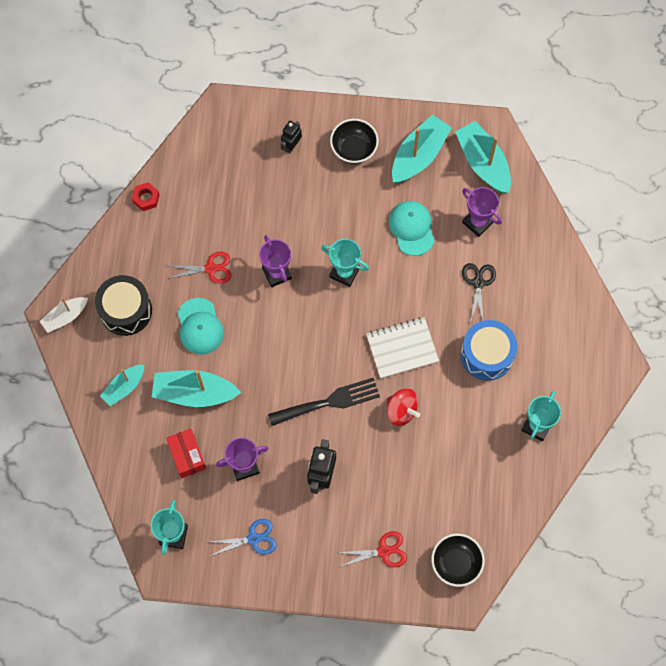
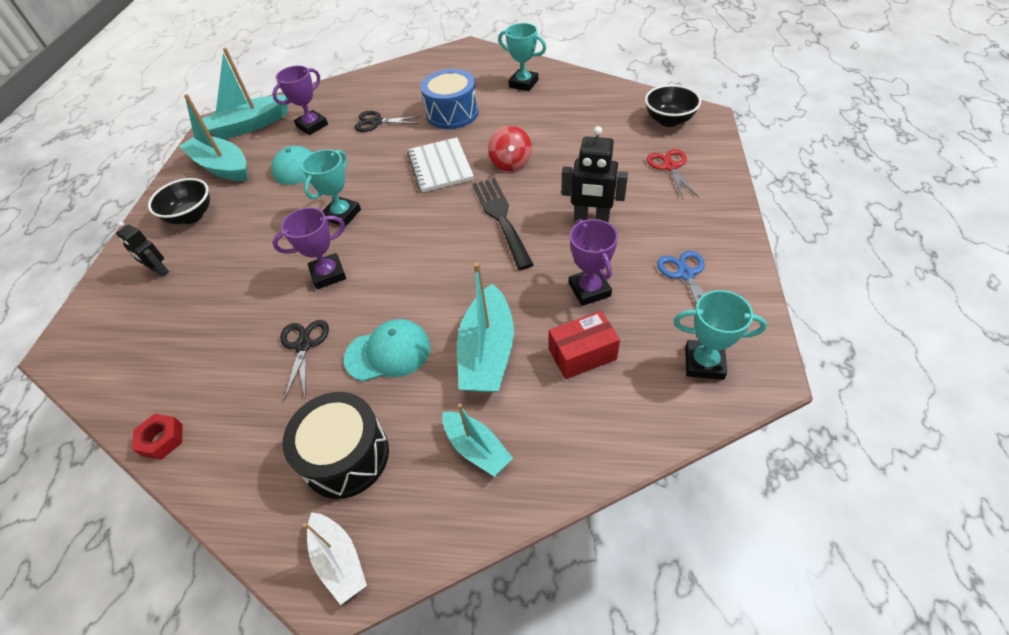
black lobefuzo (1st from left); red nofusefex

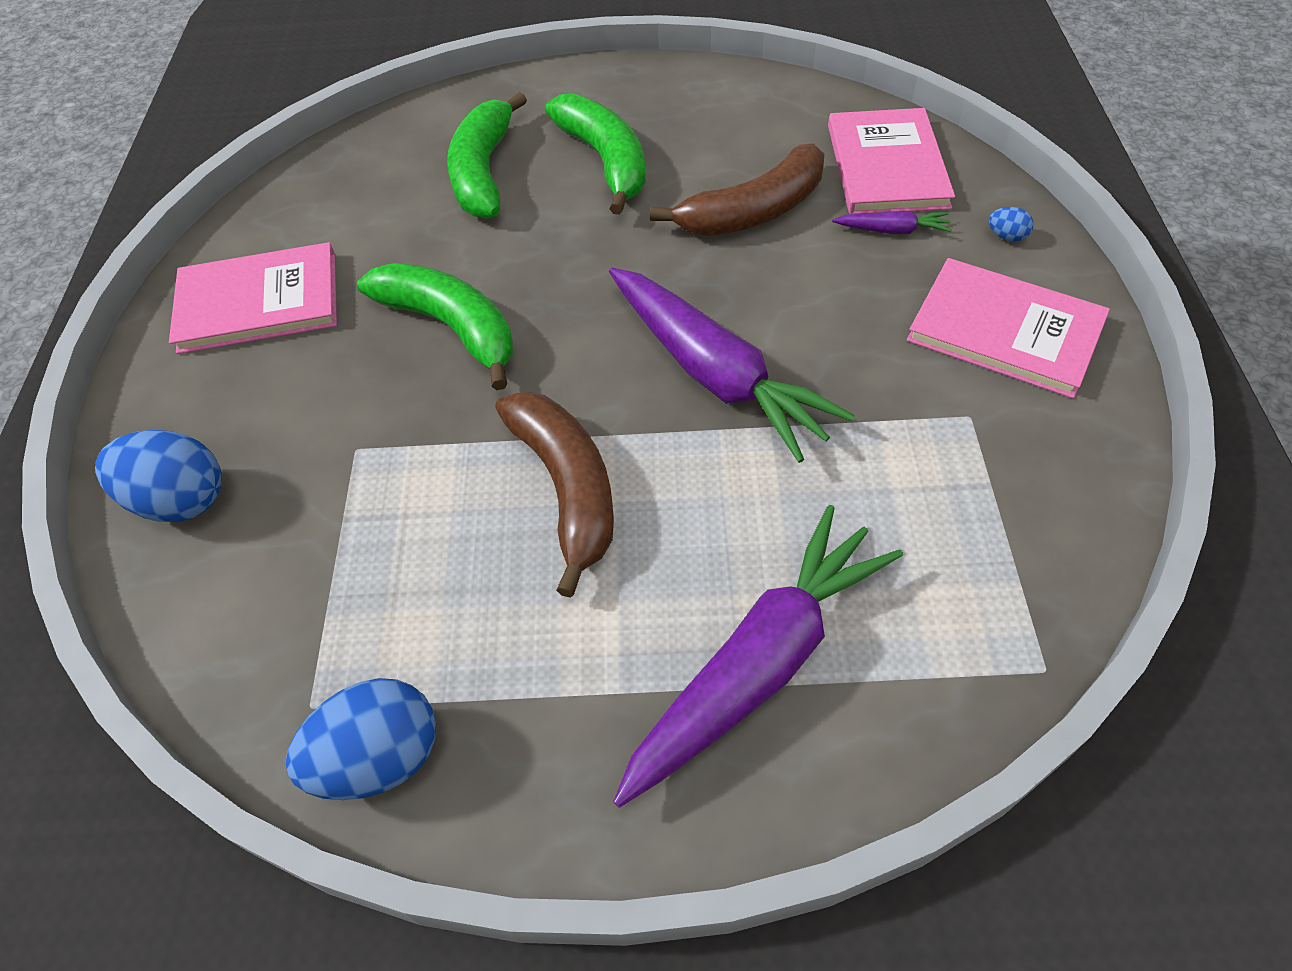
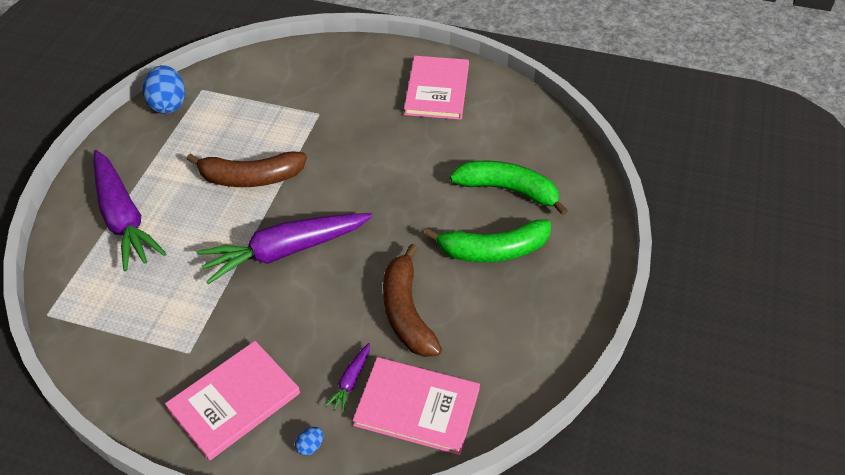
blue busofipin (1st from left in the first image); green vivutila (1st from left in the first image)

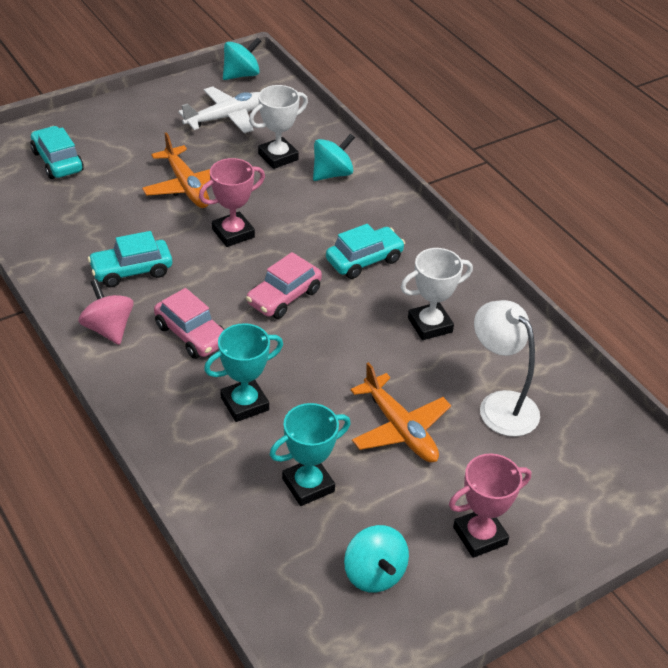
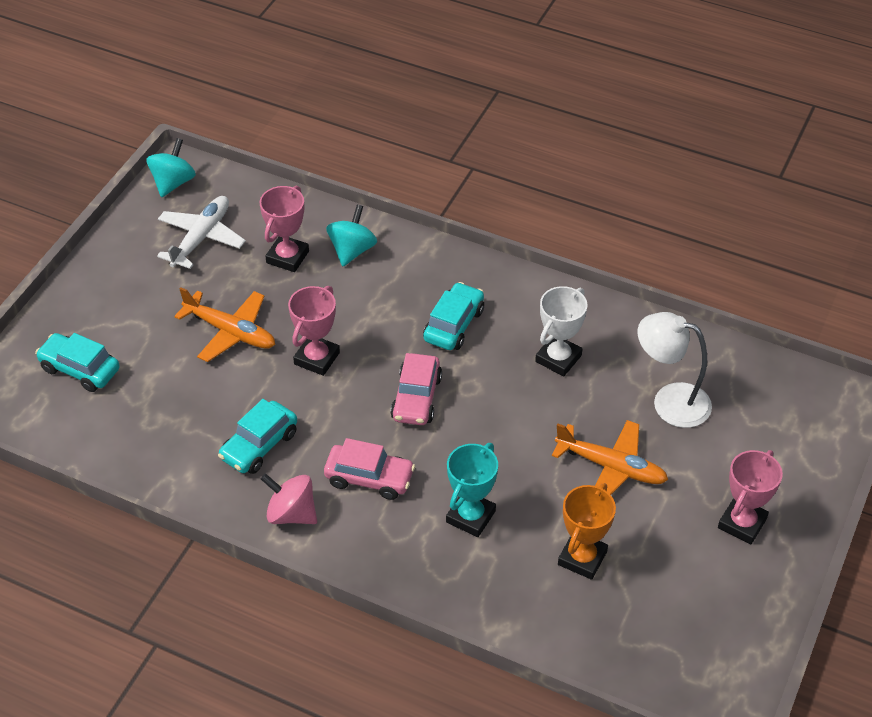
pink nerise (1st from left); orange nerise; turquoise nofusefex (3rd from left in the first image)

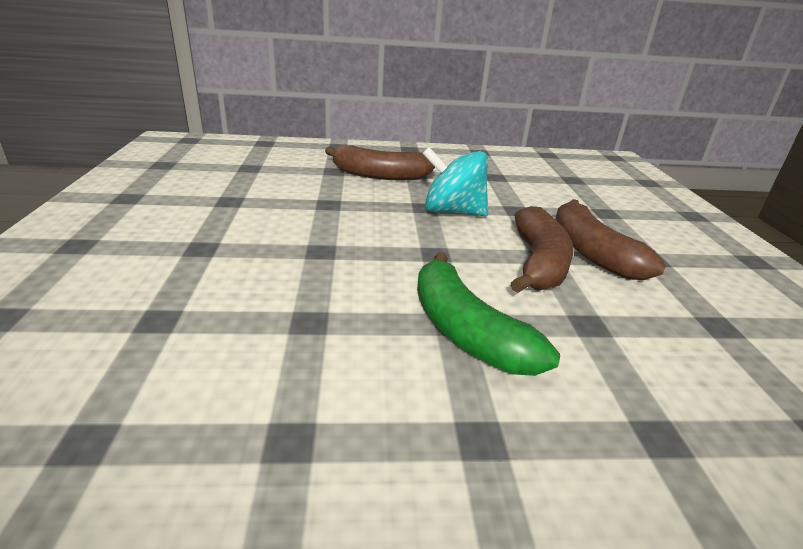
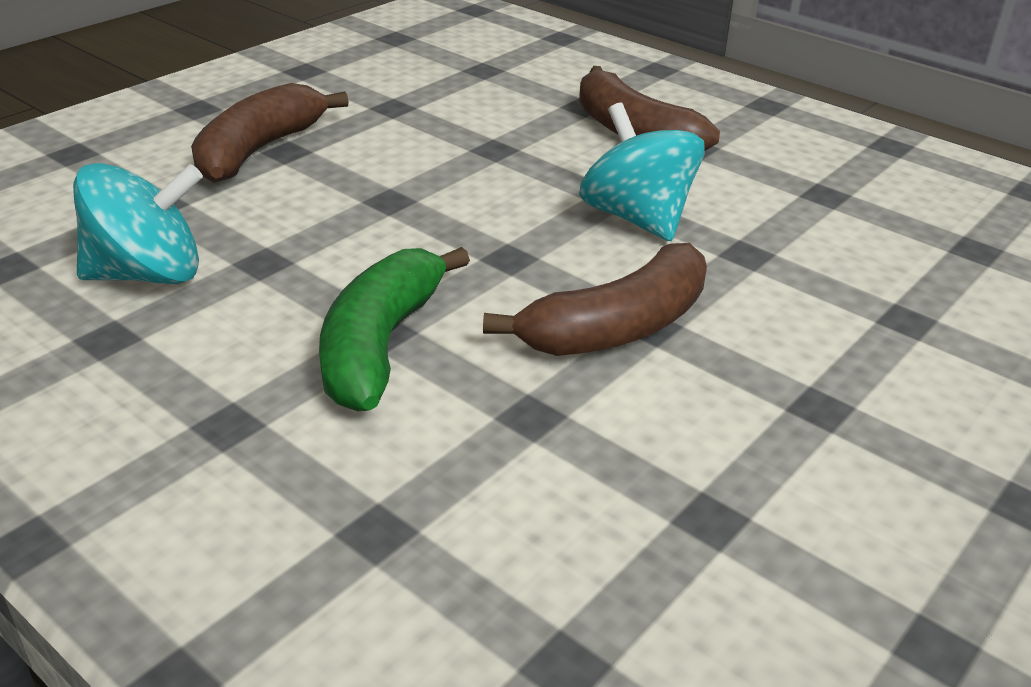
brown vivutila (1st from left); turquoise nofusefex (1st from left)

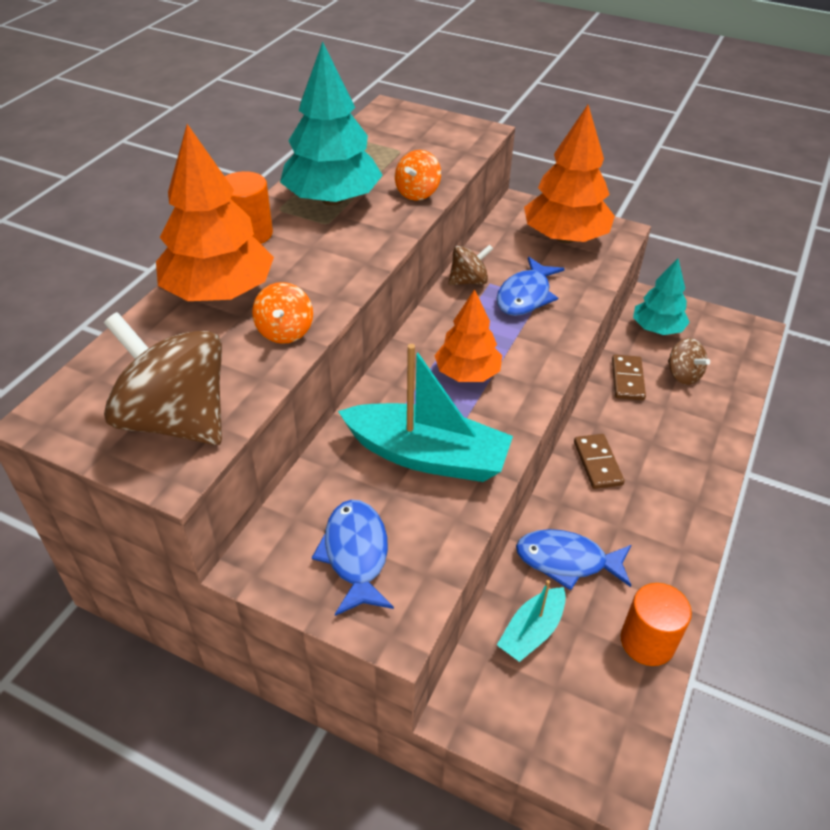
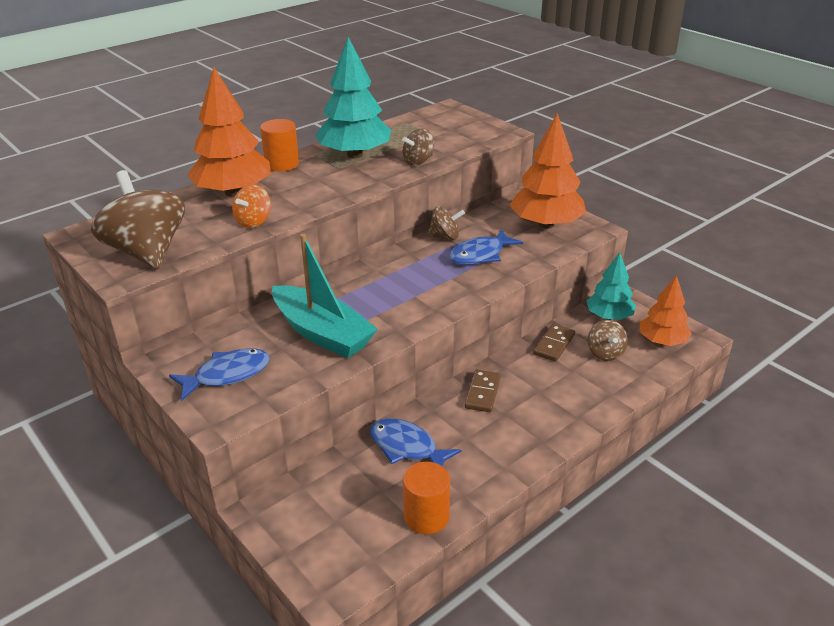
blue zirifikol (1st from left); brown nofusefex (2nd from left); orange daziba (3rd from left); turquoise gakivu (2nd from left in the first image)

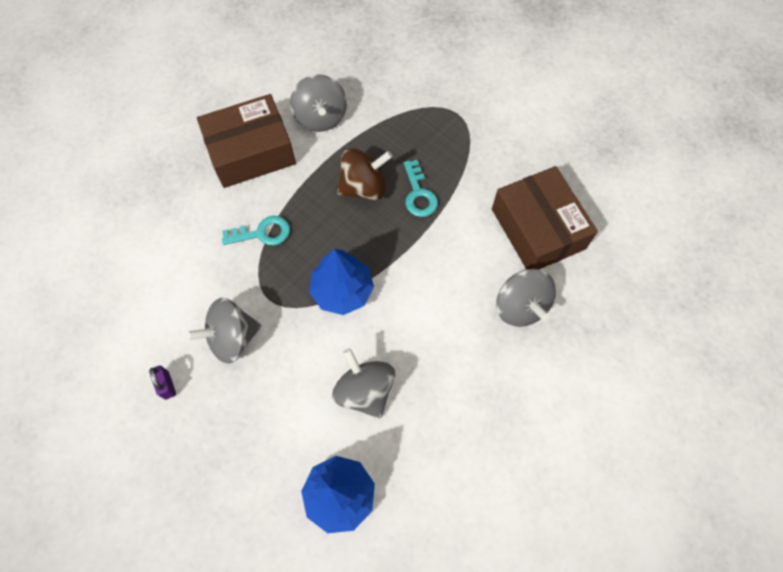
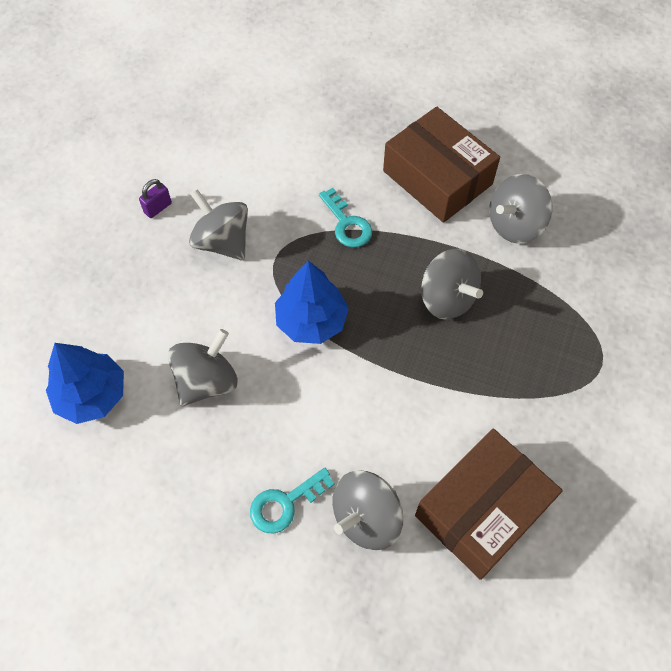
grey nofusefex (4th from left); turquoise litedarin (1st from left)

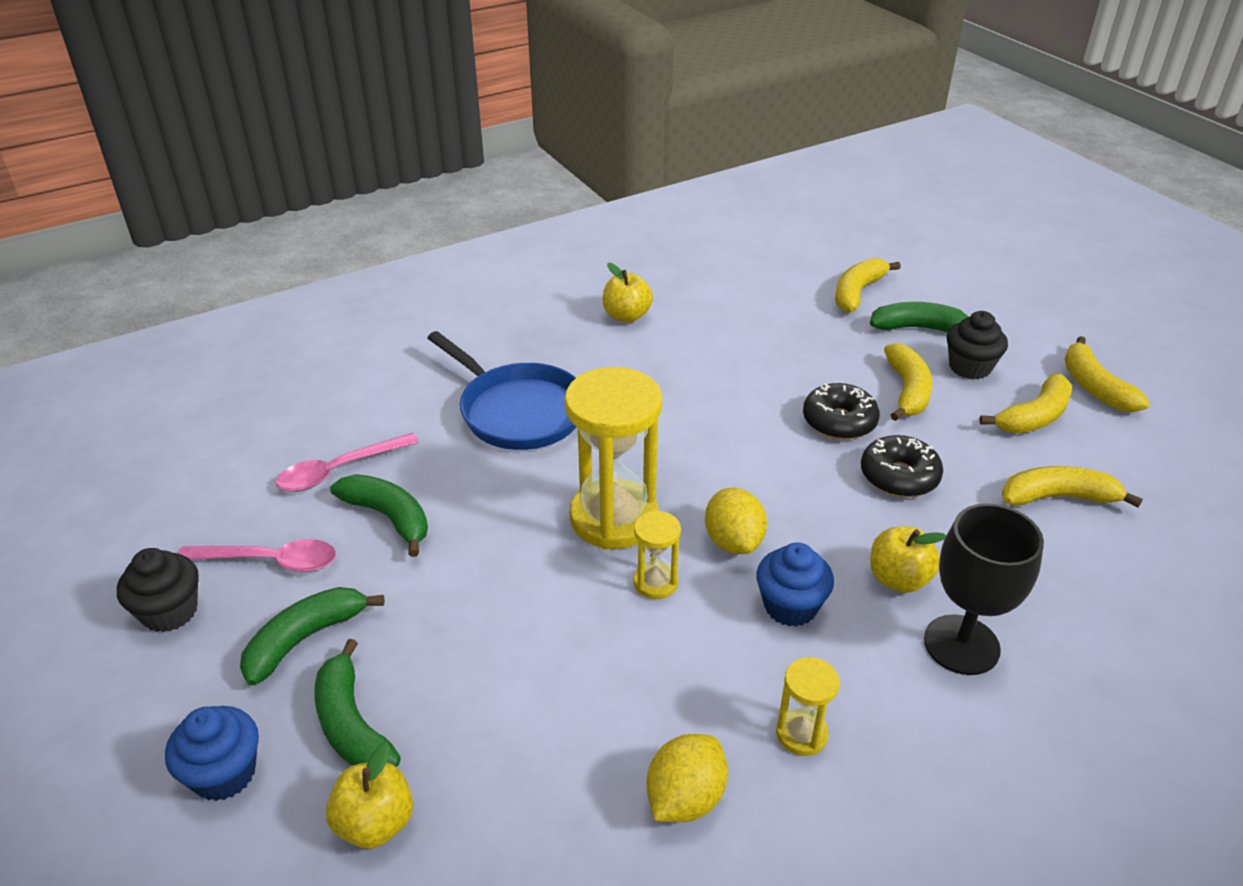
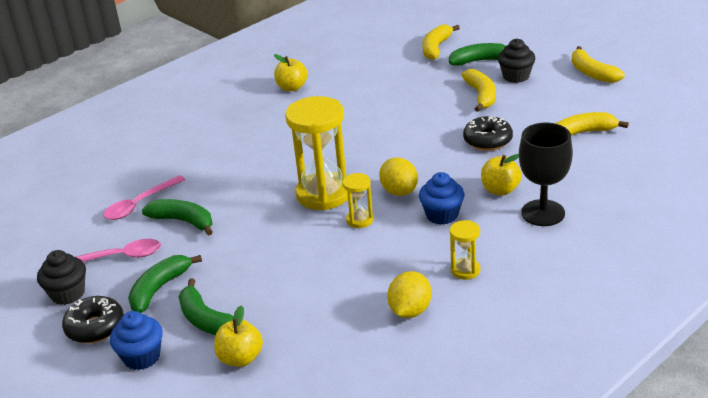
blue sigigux; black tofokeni (1st from left); yellow vivutila (3rd from left in the first image)

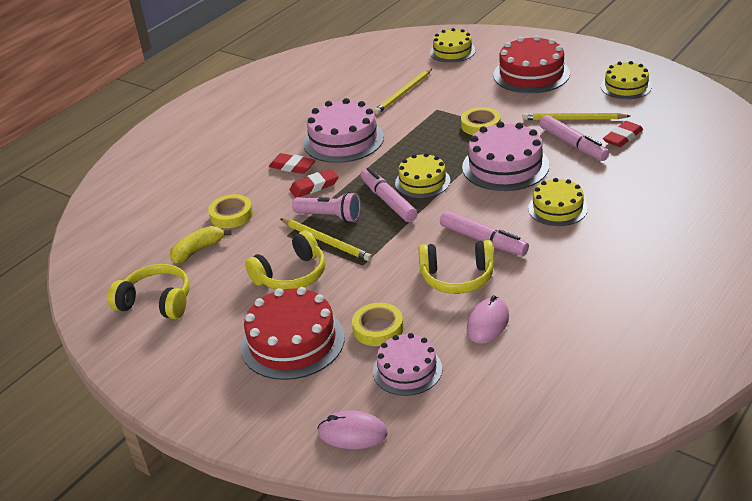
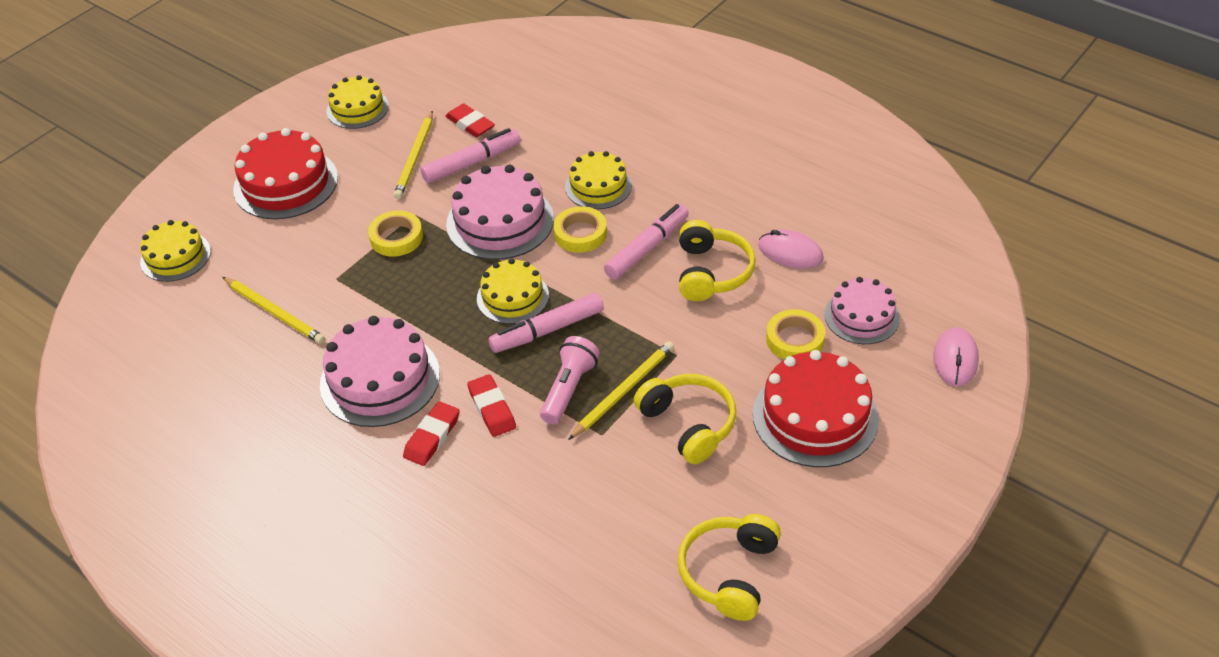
yellow vivutila; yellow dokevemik (2nd from left)

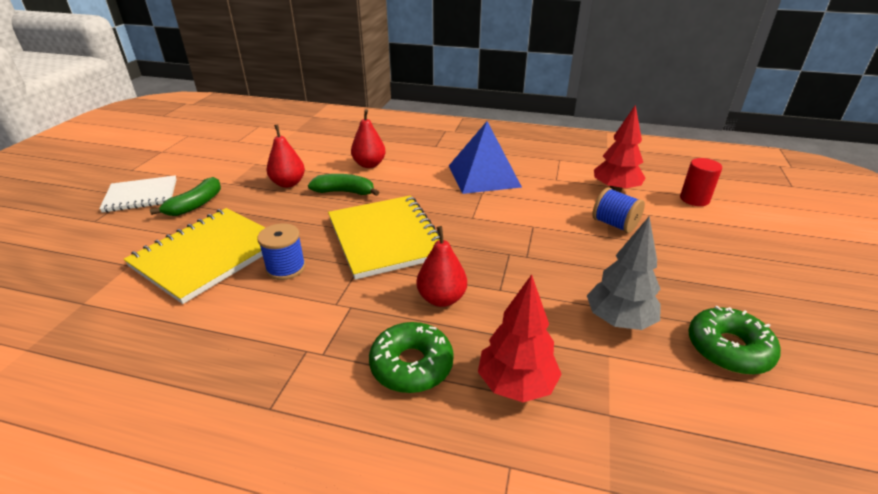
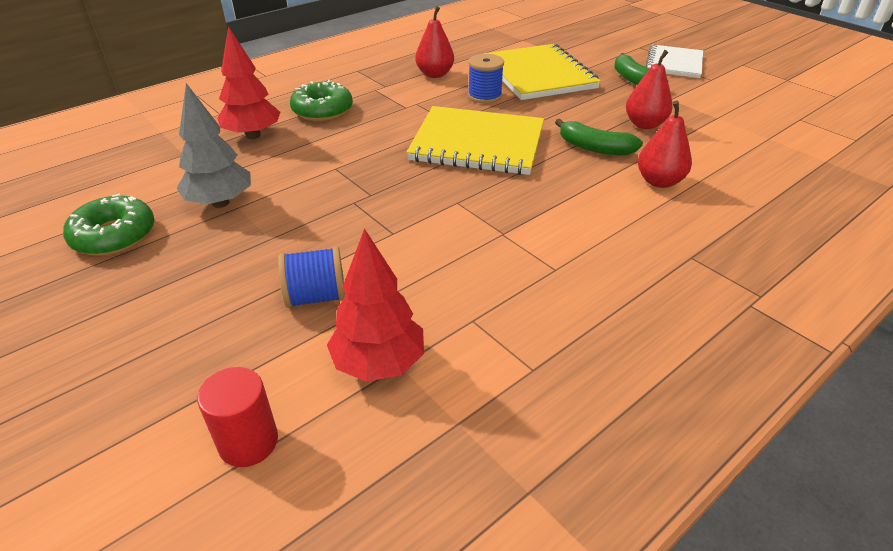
green vivutila (1st from left); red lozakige (1st from left); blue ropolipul

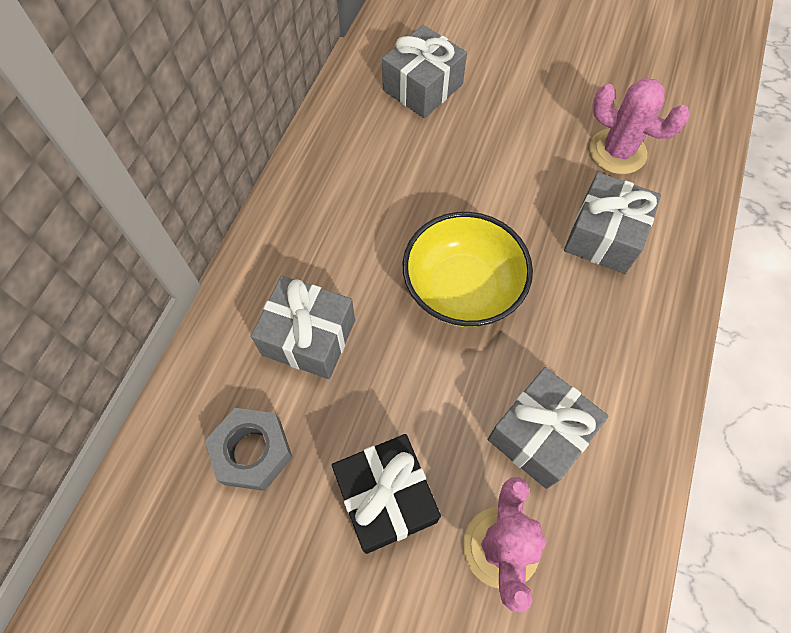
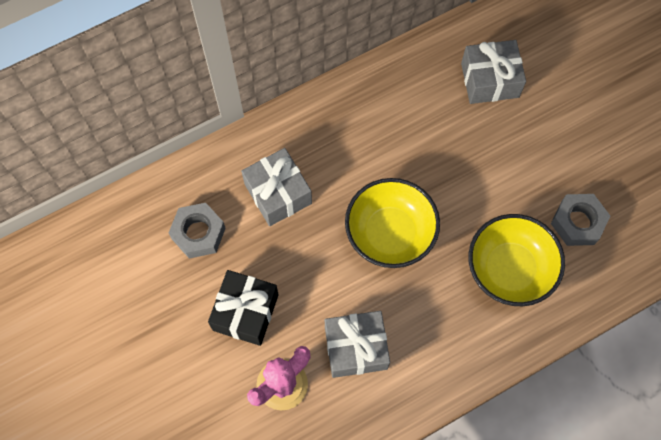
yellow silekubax (2nd from left); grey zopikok (2nd from left)

